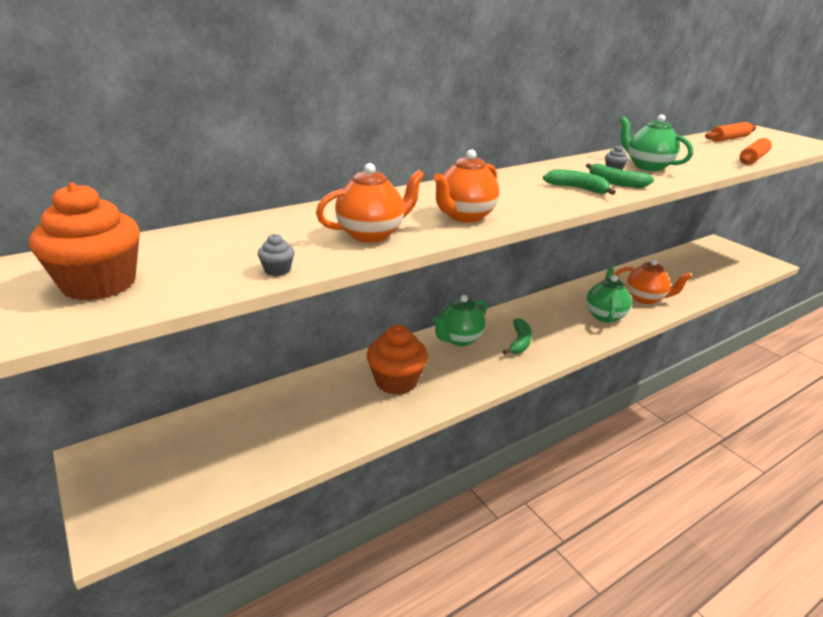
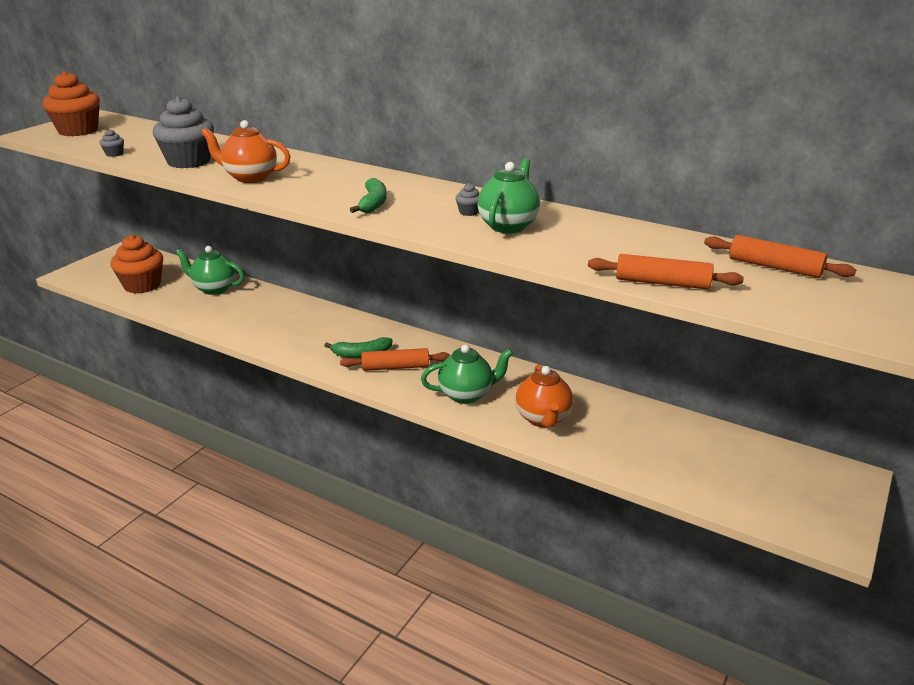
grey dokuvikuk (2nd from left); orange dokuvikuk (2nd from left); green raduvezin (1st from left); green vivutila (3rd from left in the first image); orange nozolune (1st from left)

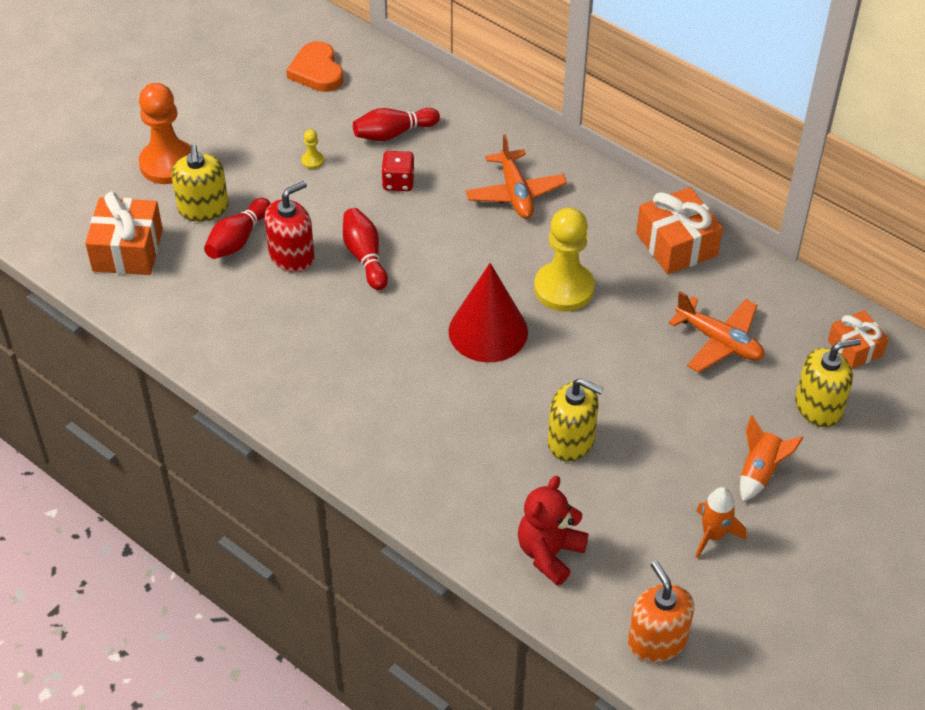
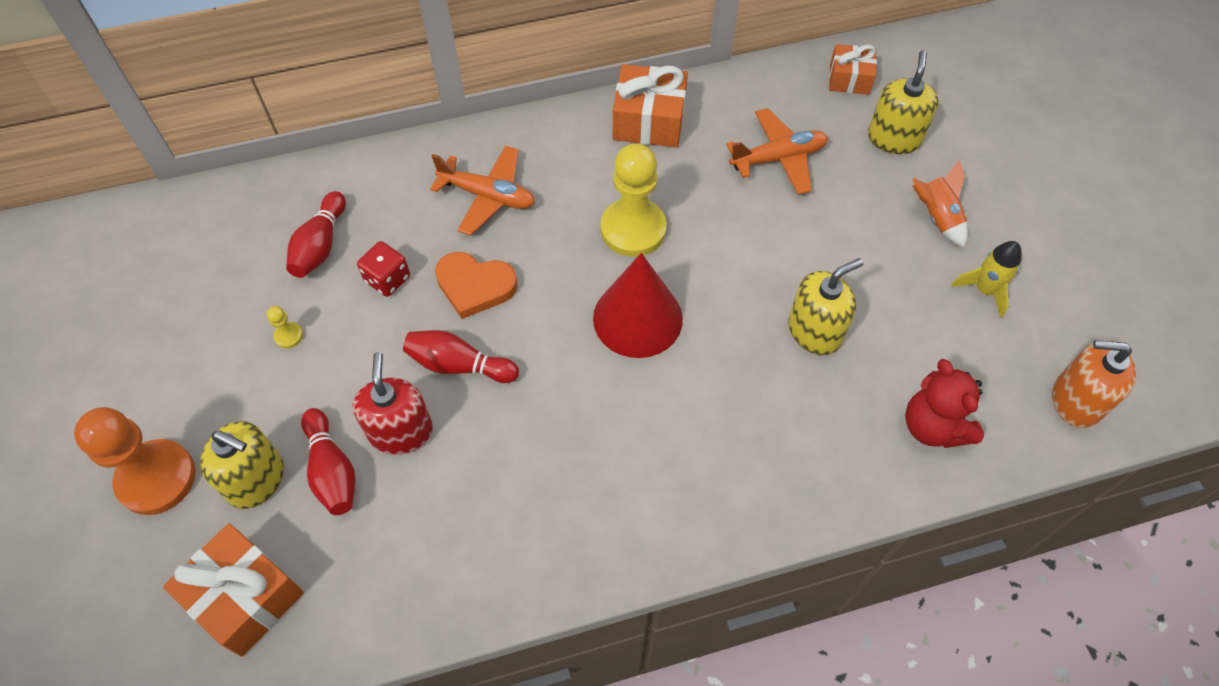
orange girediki; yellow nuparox

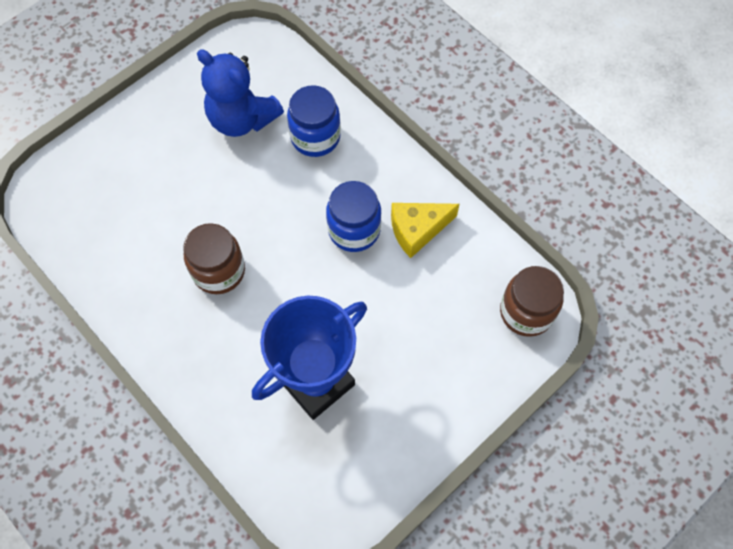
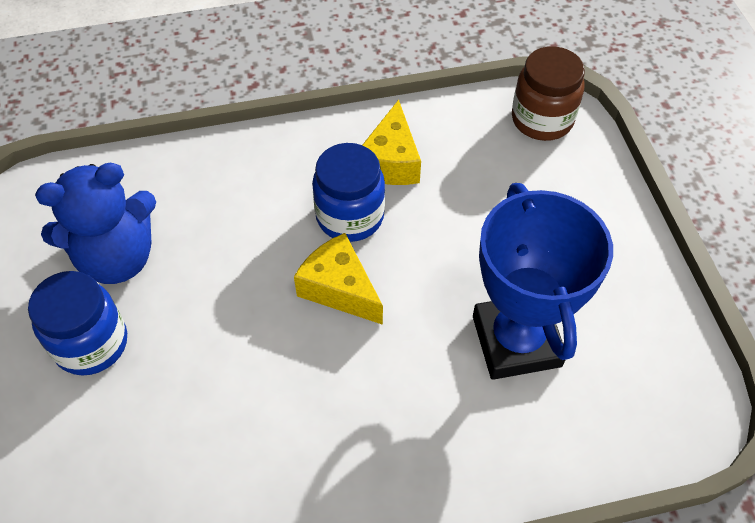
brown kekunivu (1st from left in the first image); blue kekunivu (1st from left); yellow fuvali (1st from left)

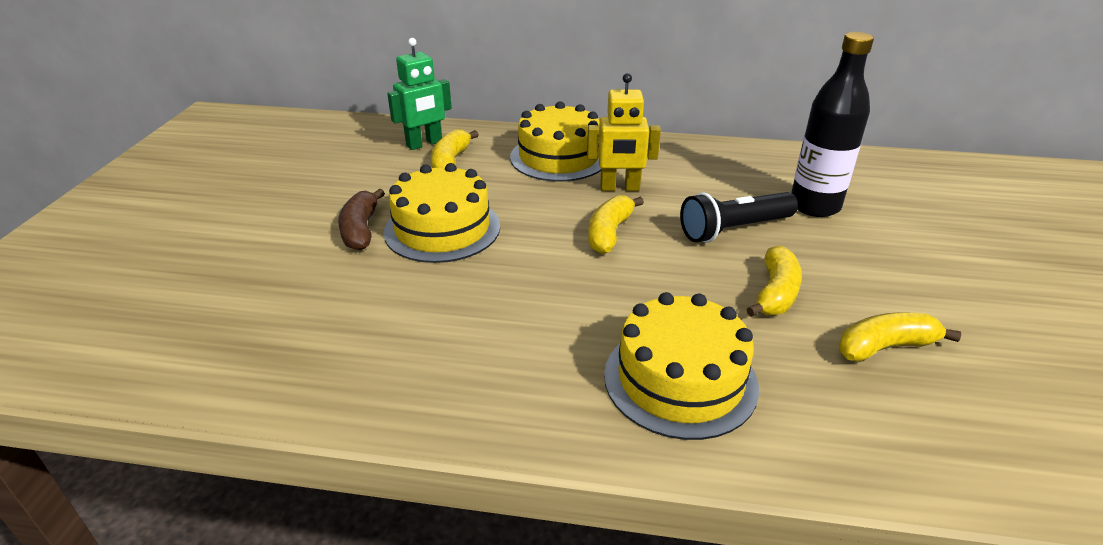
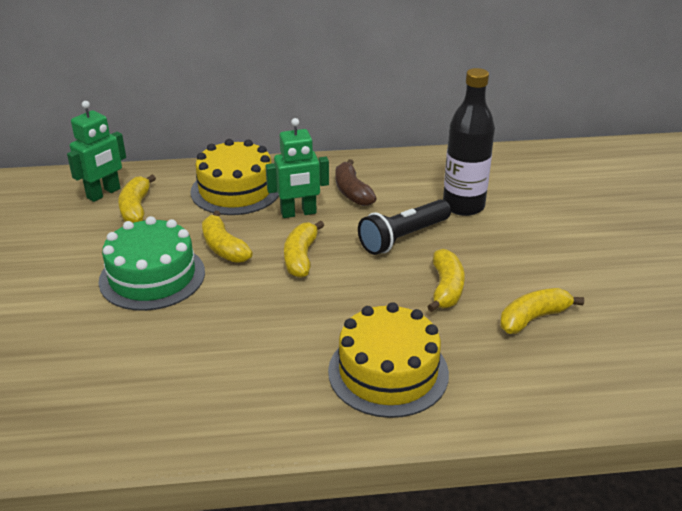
brown vivutila; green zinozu; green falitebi (2nd from left); yellow vivutila (2nd from left)

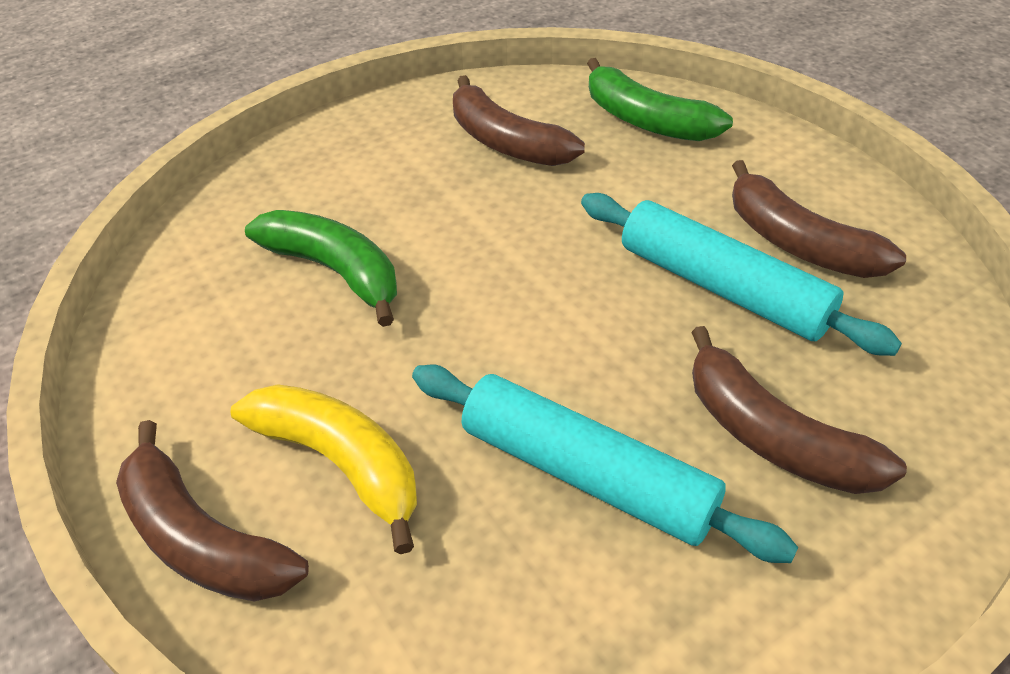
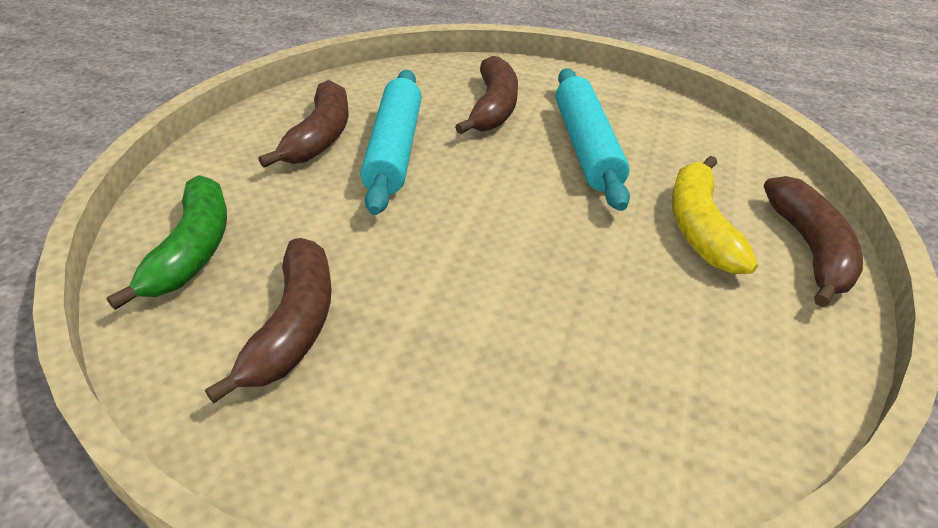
green vivutila (1st from left in the first image)

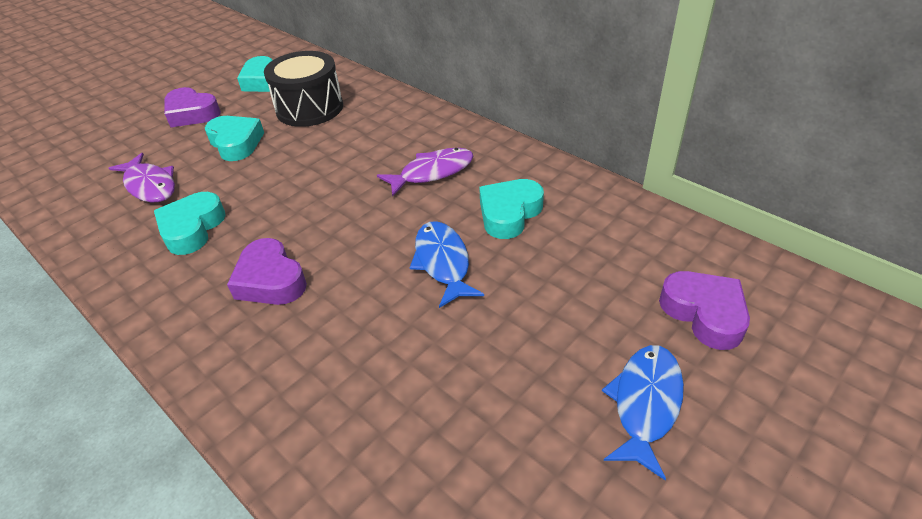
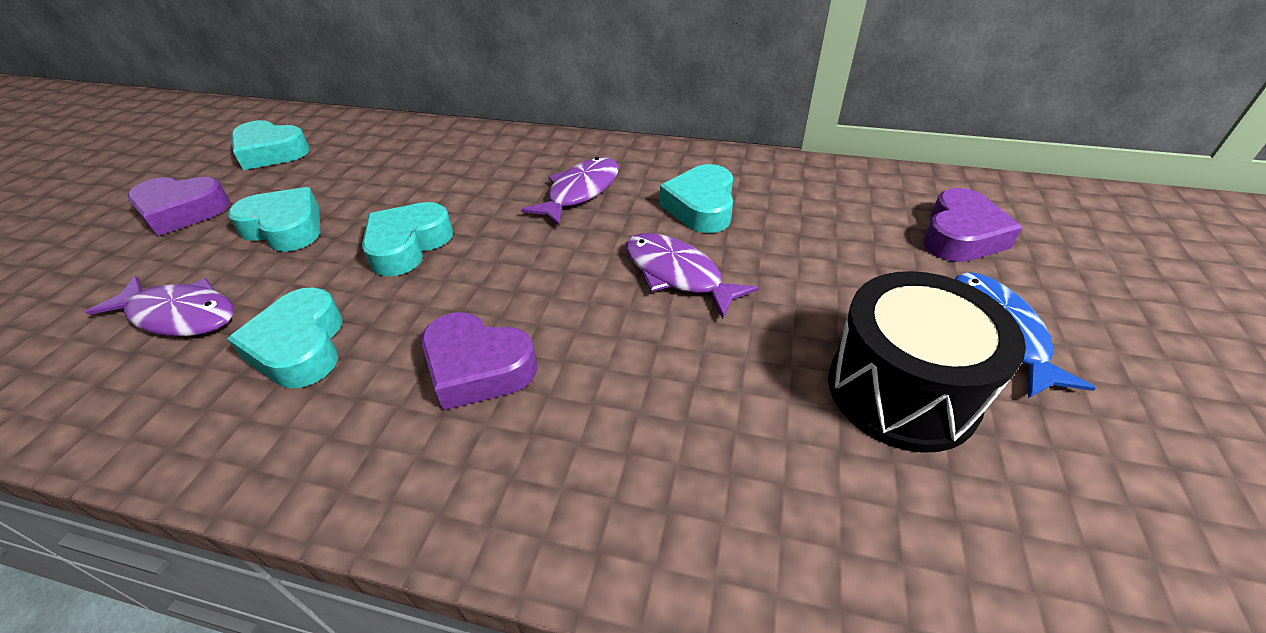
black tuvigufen; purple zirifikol (3rd from left); purple girediki (3rd from left); turquoise girediki (4th from left)

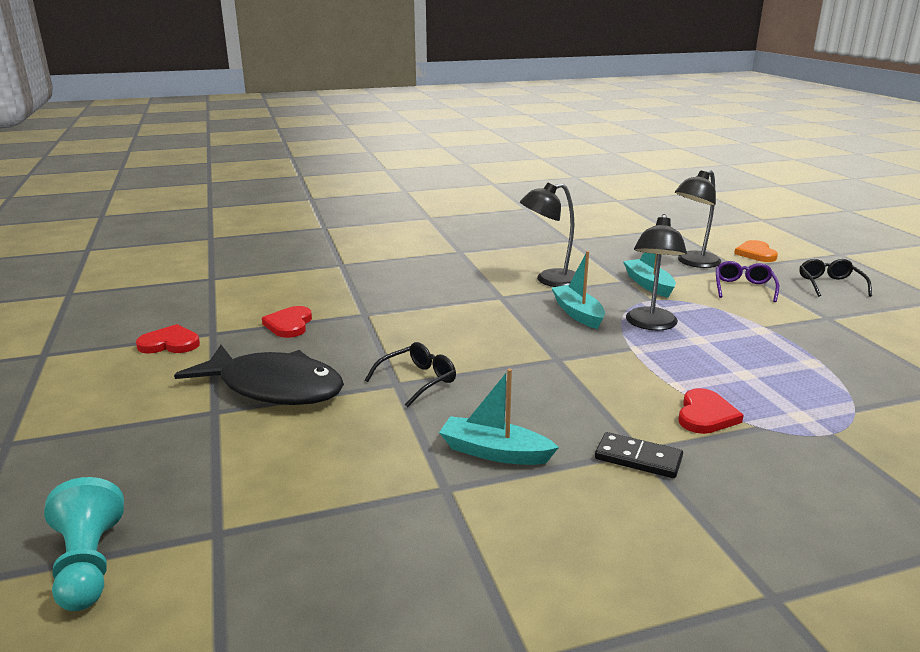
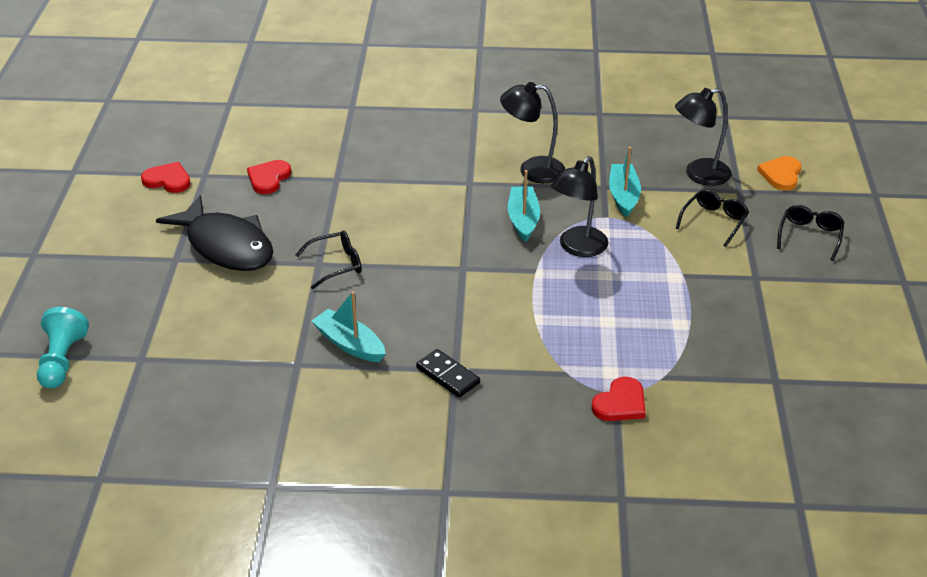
red girediki (3rd from left); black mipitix (2nd from left)

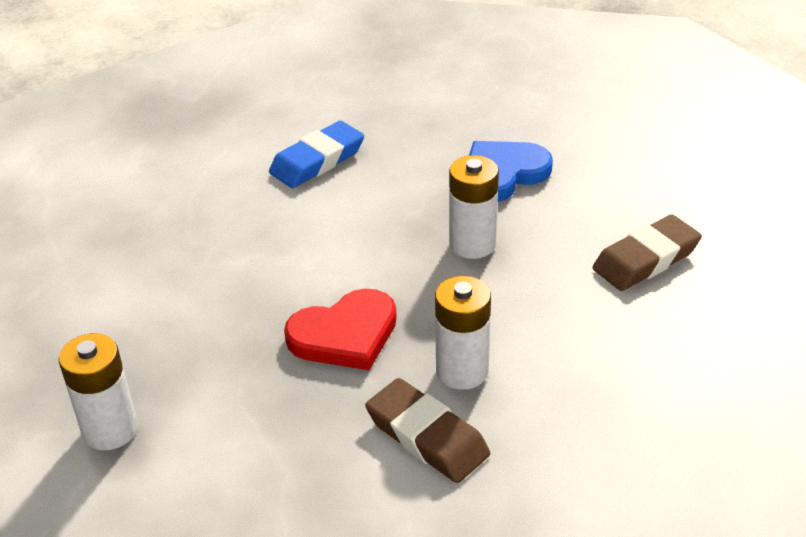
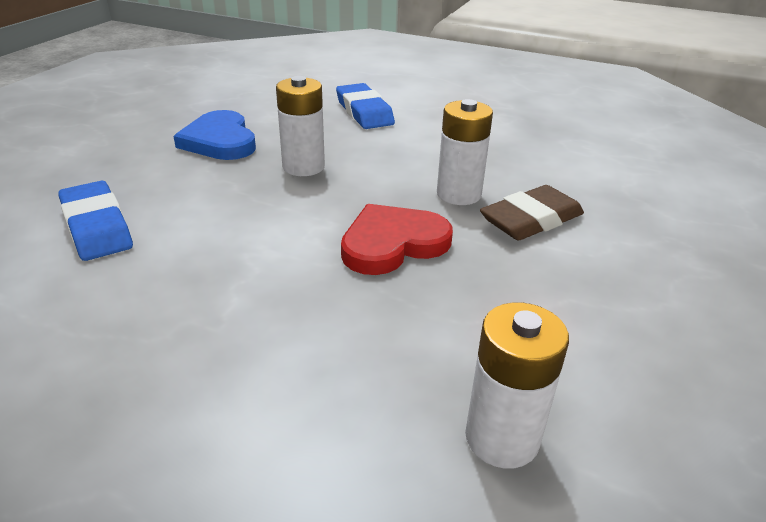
red girediki; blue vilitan (2nd from left)

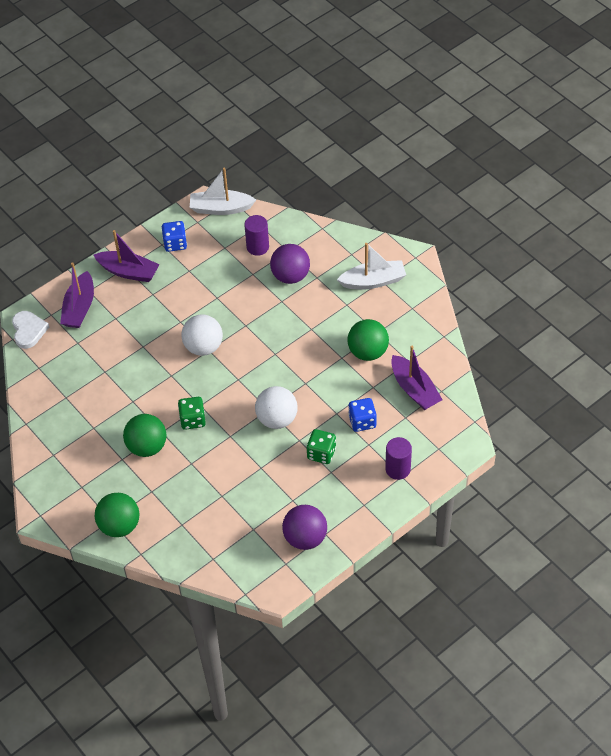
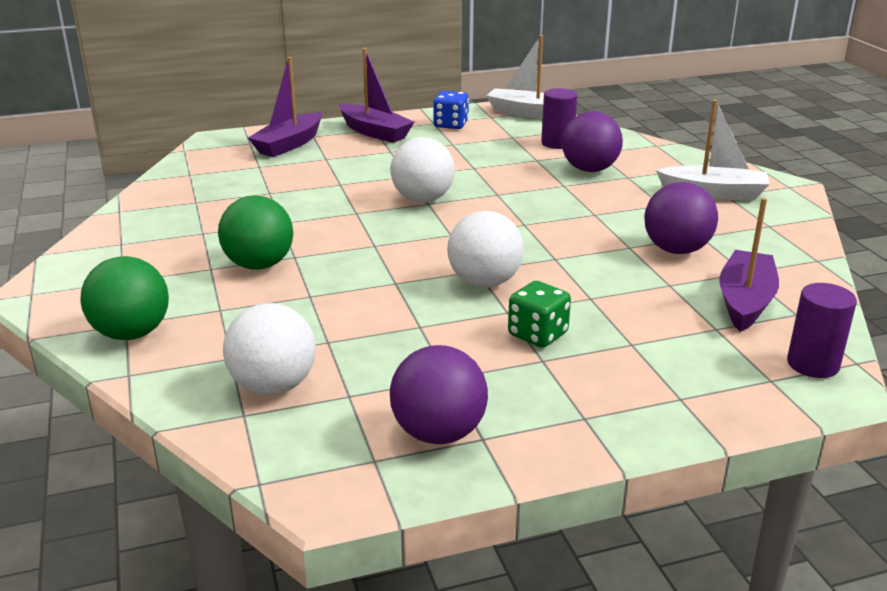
white girediki; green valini (1st from left in the first image); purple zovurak (3rd from left); blue valini (2nd from left in the first image); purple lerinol (2nd from left); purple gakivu (3rd from left); white zovurak (1st from left)

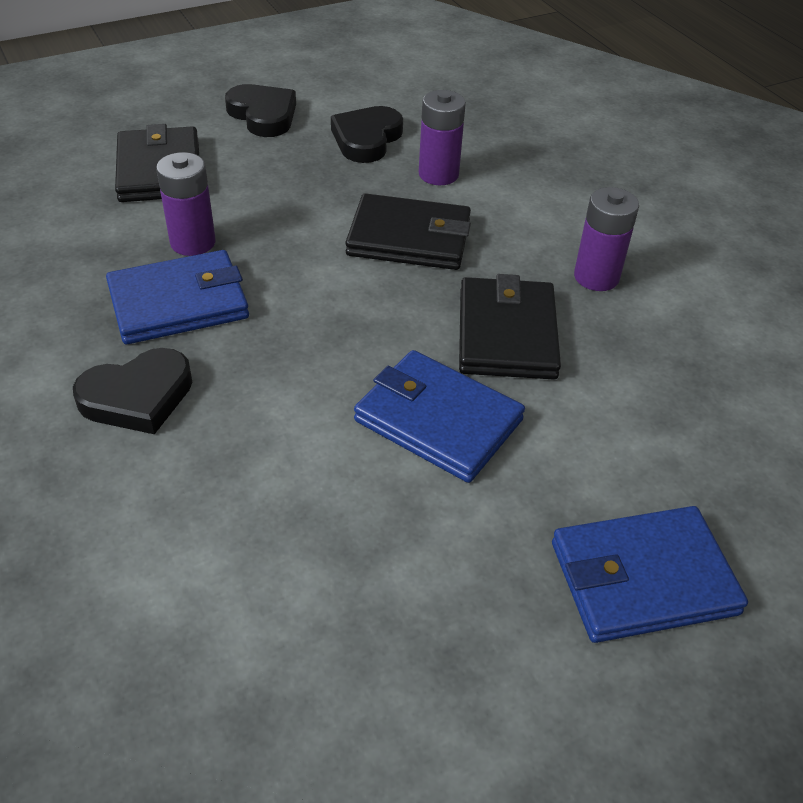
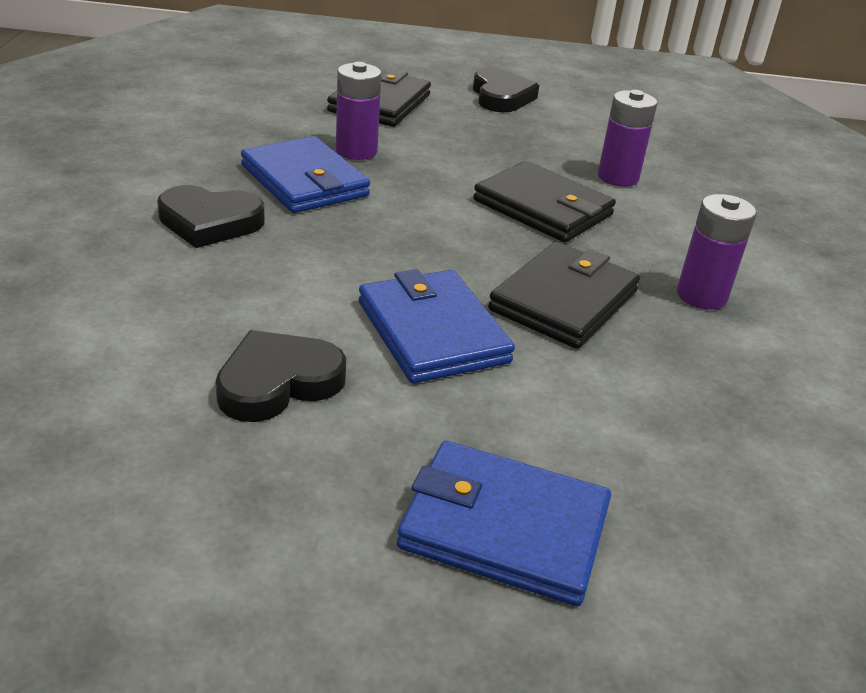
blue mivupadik (1st from left); black girediki (2nd from left)

